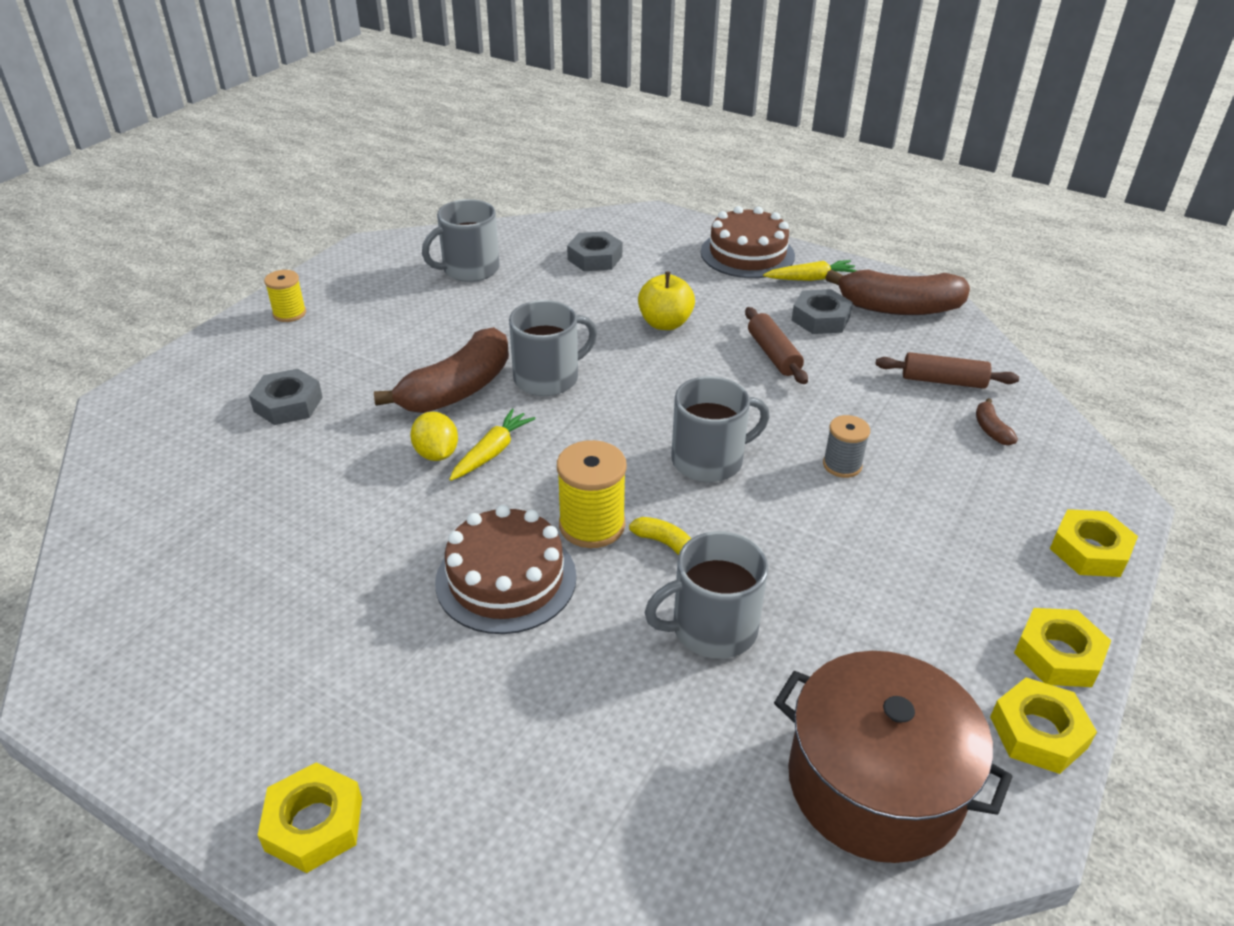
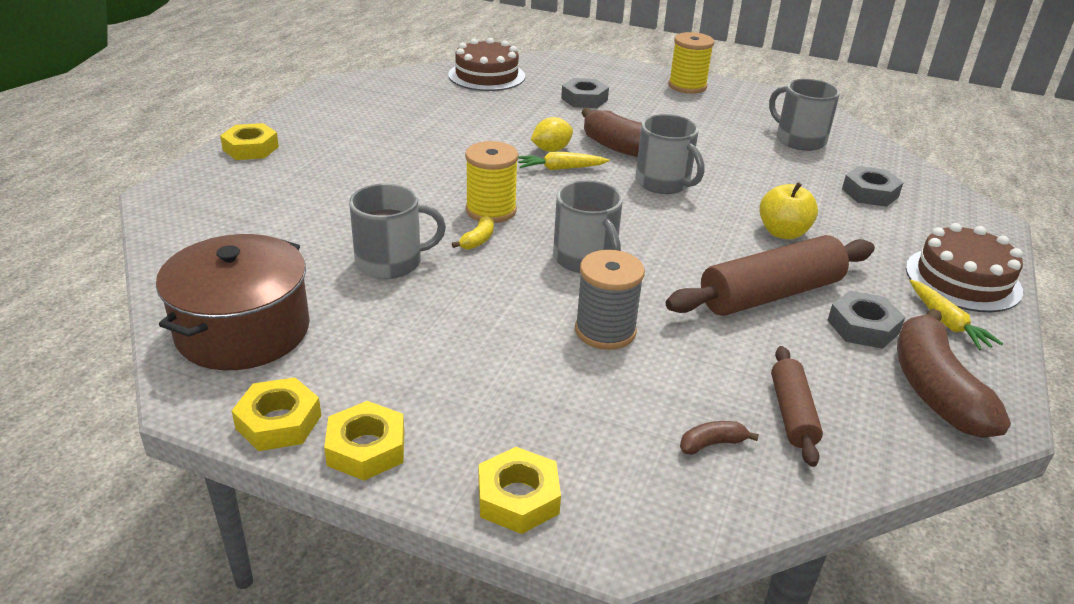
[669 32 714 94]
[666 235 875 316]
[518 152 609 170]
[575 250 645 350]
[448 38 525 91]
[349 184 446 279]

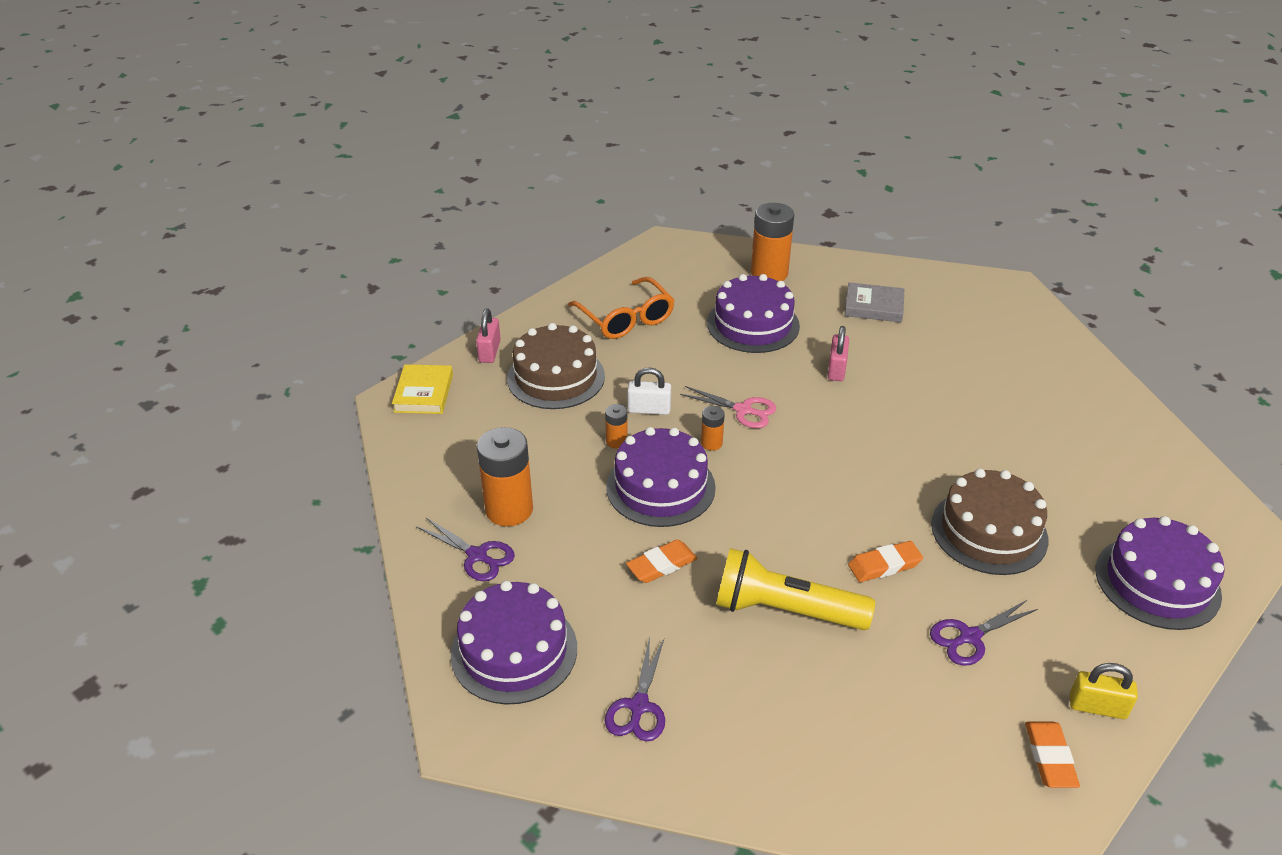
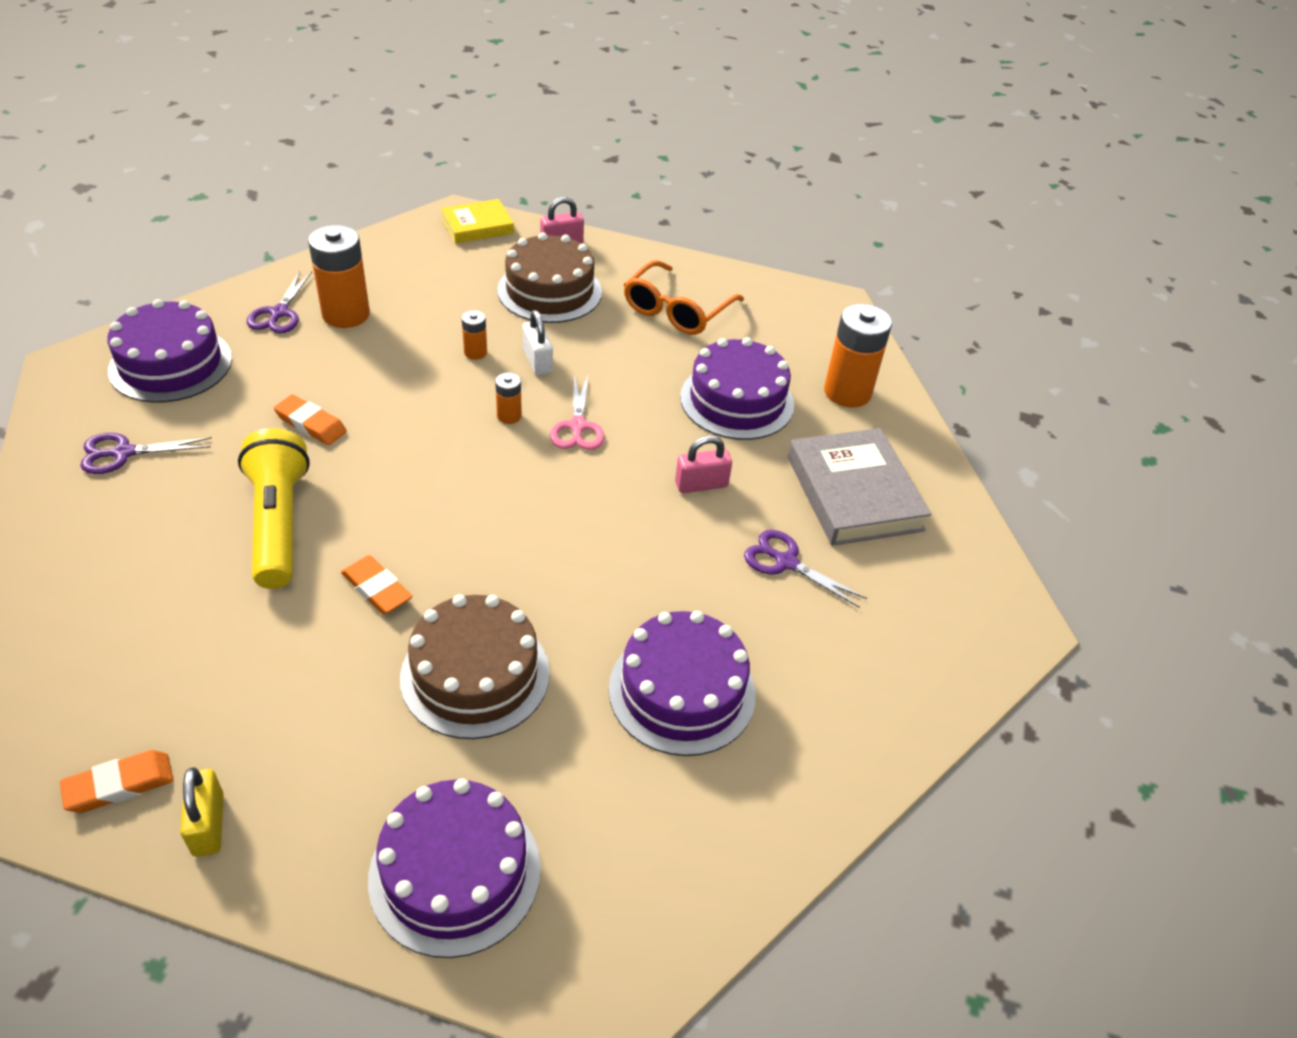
[788 428 932 546]
[609 611 756 756]
[744 530 867 608]

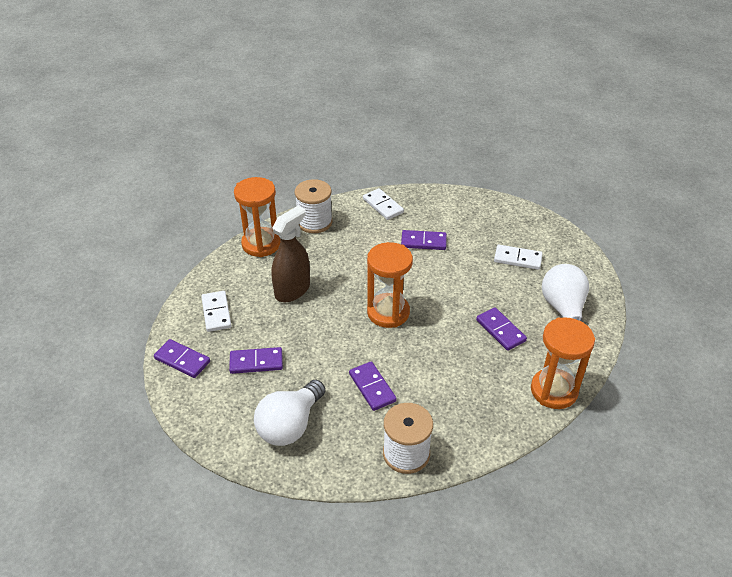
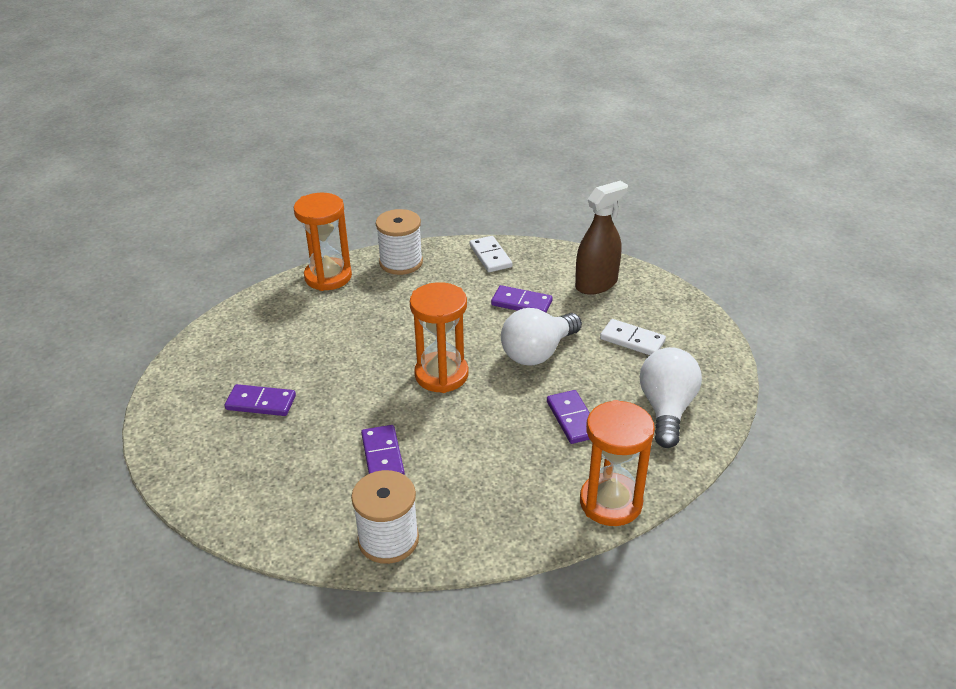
[575 181 628 295]
[201 291 232 332] (first image)
[154 339 210 378] (first image)
[501 308 582 366]

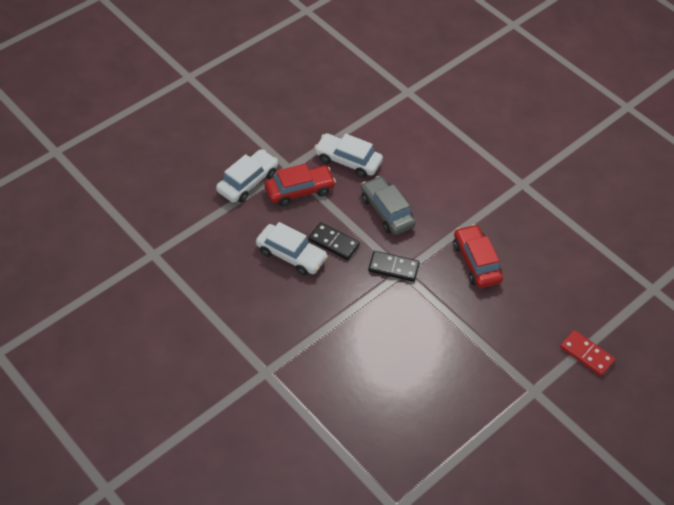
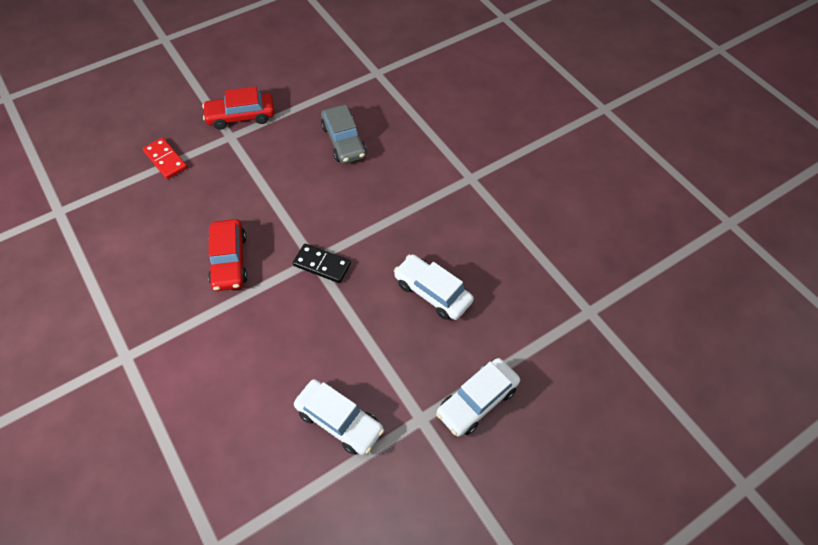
[202 87 275 130]
[321 105 367 164]
[308 222 360 260] (first image)

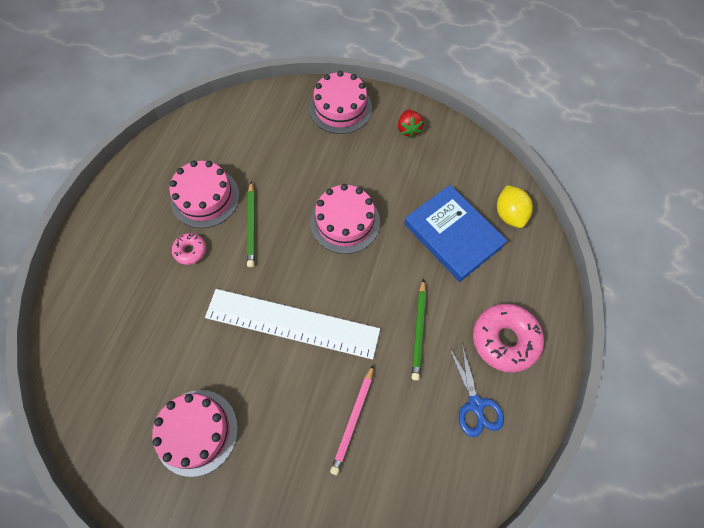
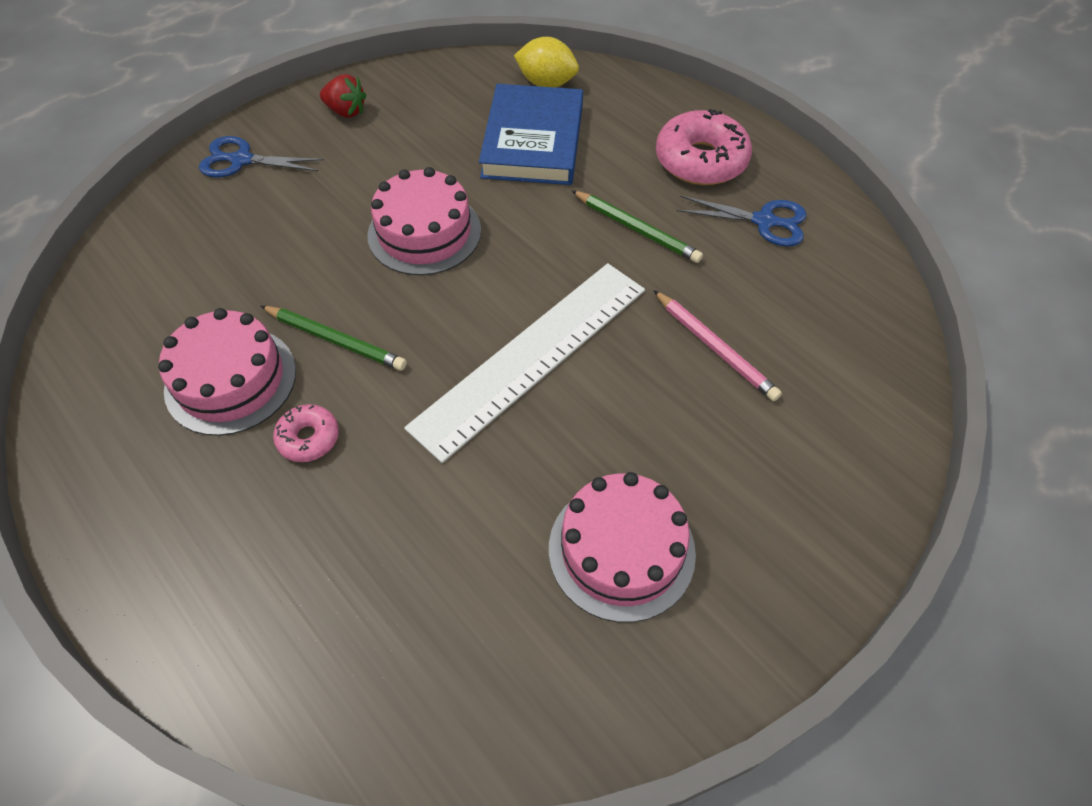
[199 136 324 178]
[479 84 583 185]

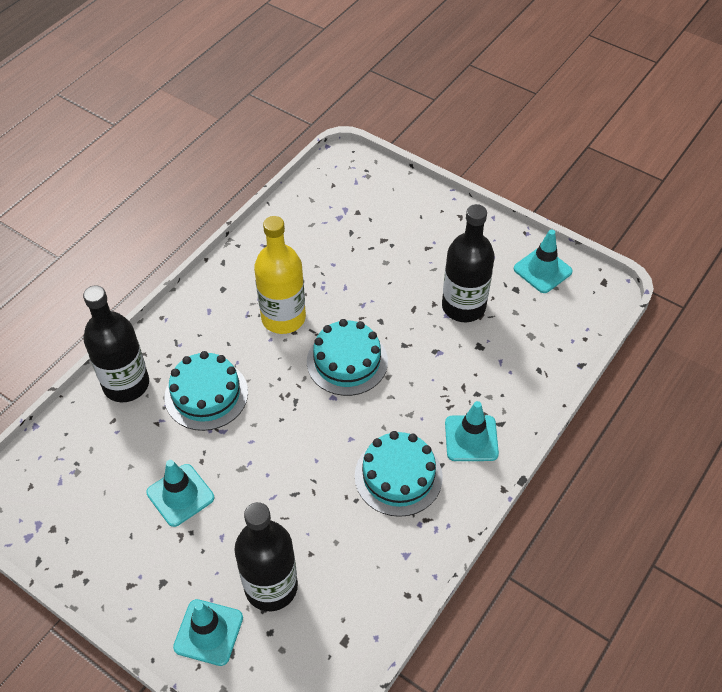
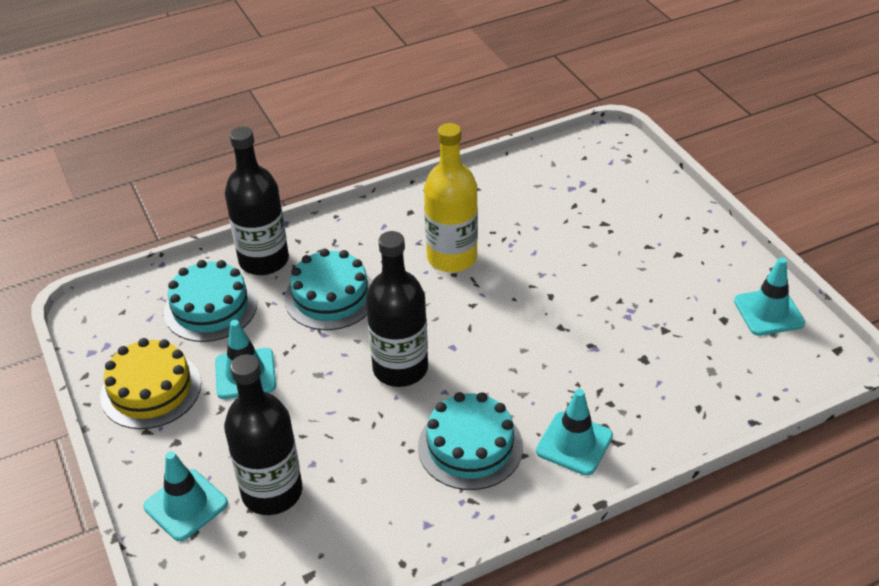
[366 231 428 387]
[164 260 257 342]
[100 338 201 429]

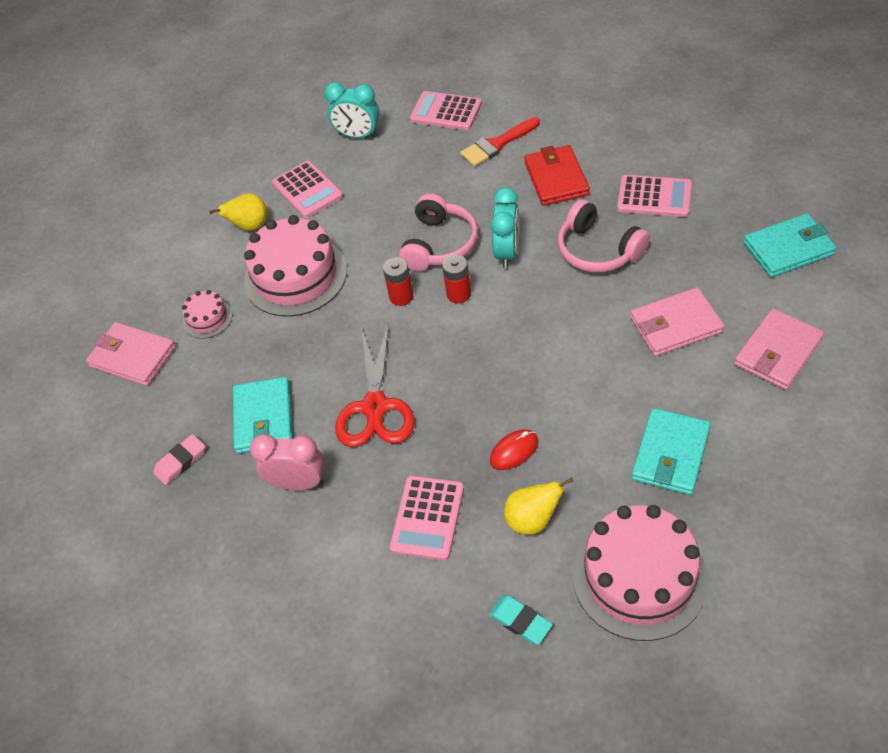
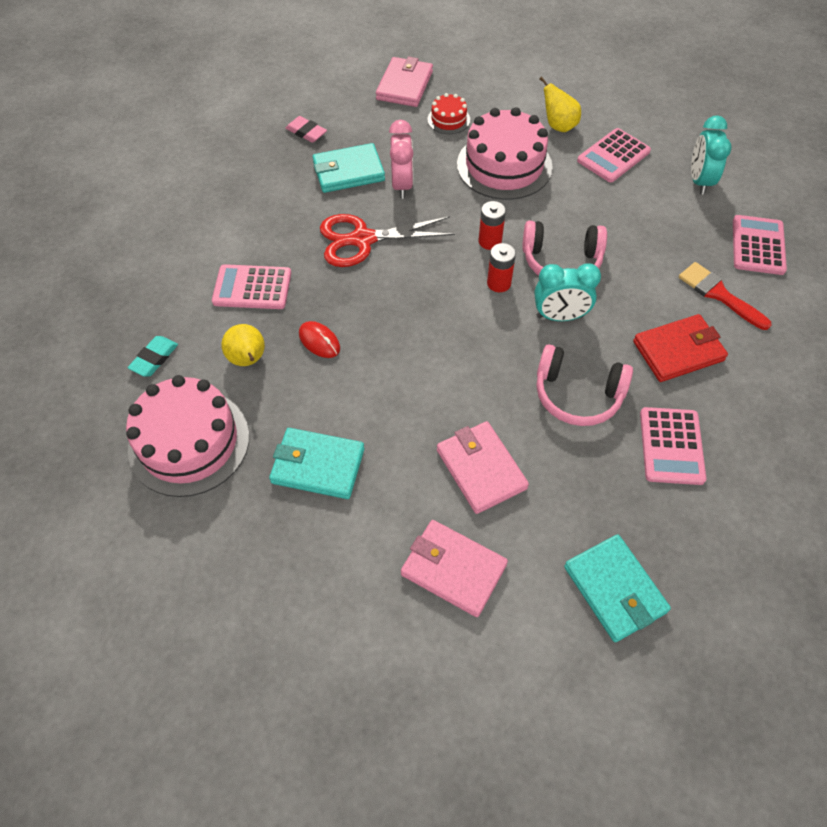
[537 344 633 426]
[427 93 470 134]
[389 120 413 199]

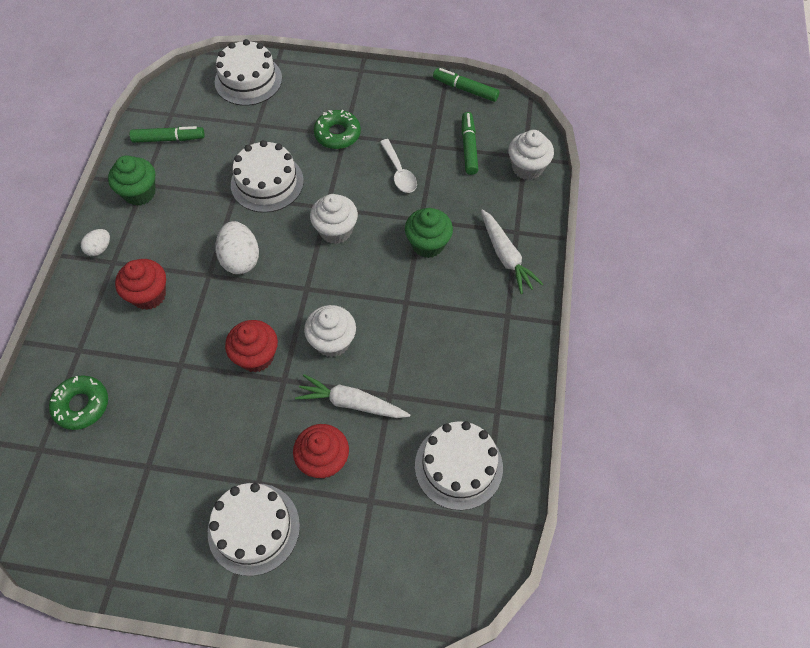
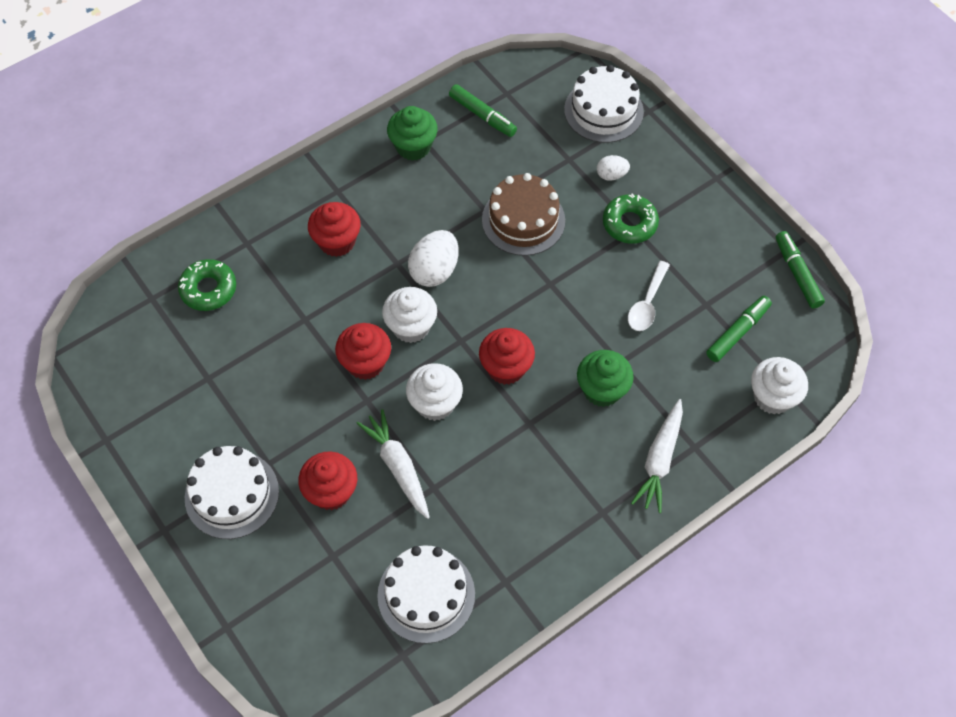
[482 173 565 256]
[382 287 437 343]
[597 155 630 181]
[479 328 535 385]

